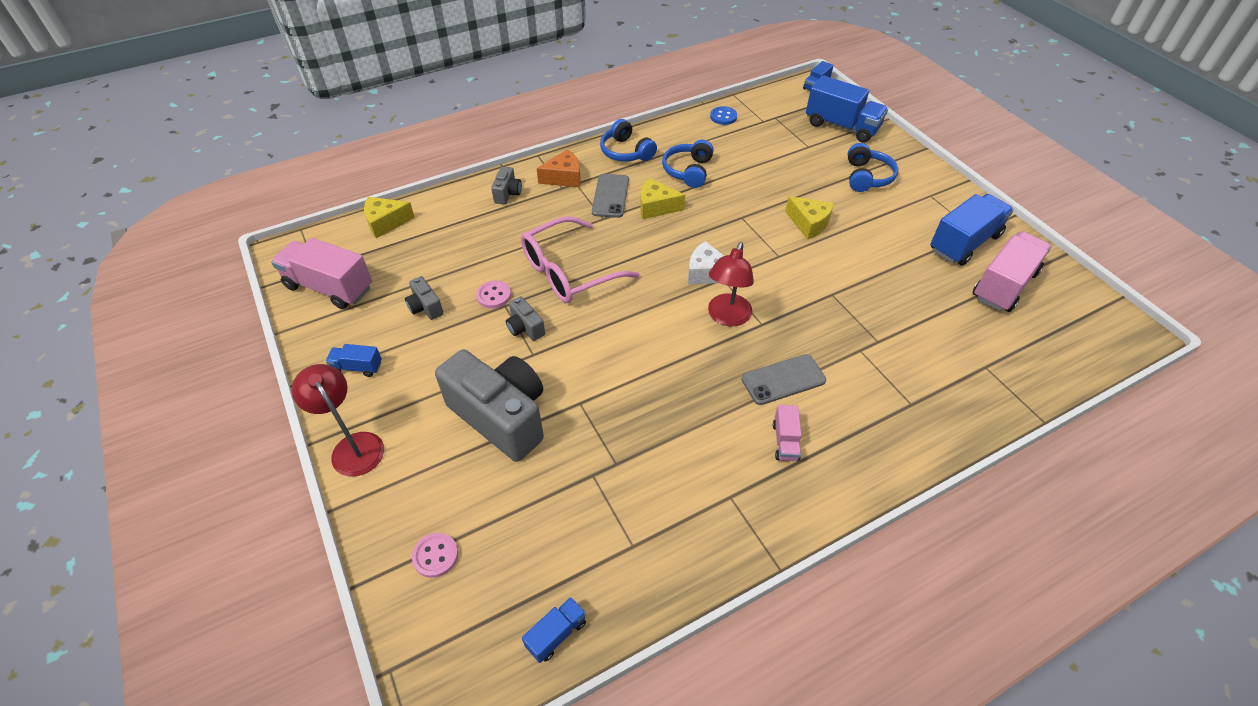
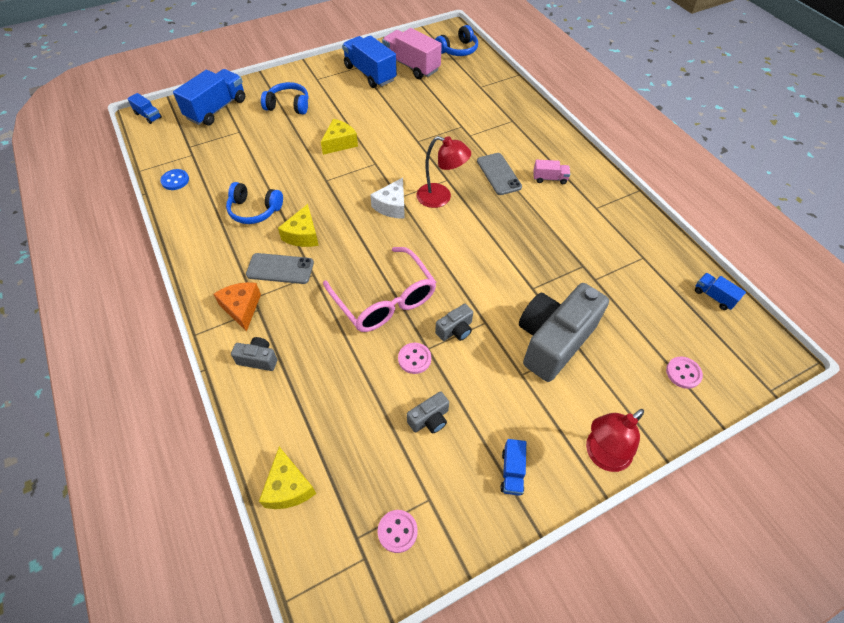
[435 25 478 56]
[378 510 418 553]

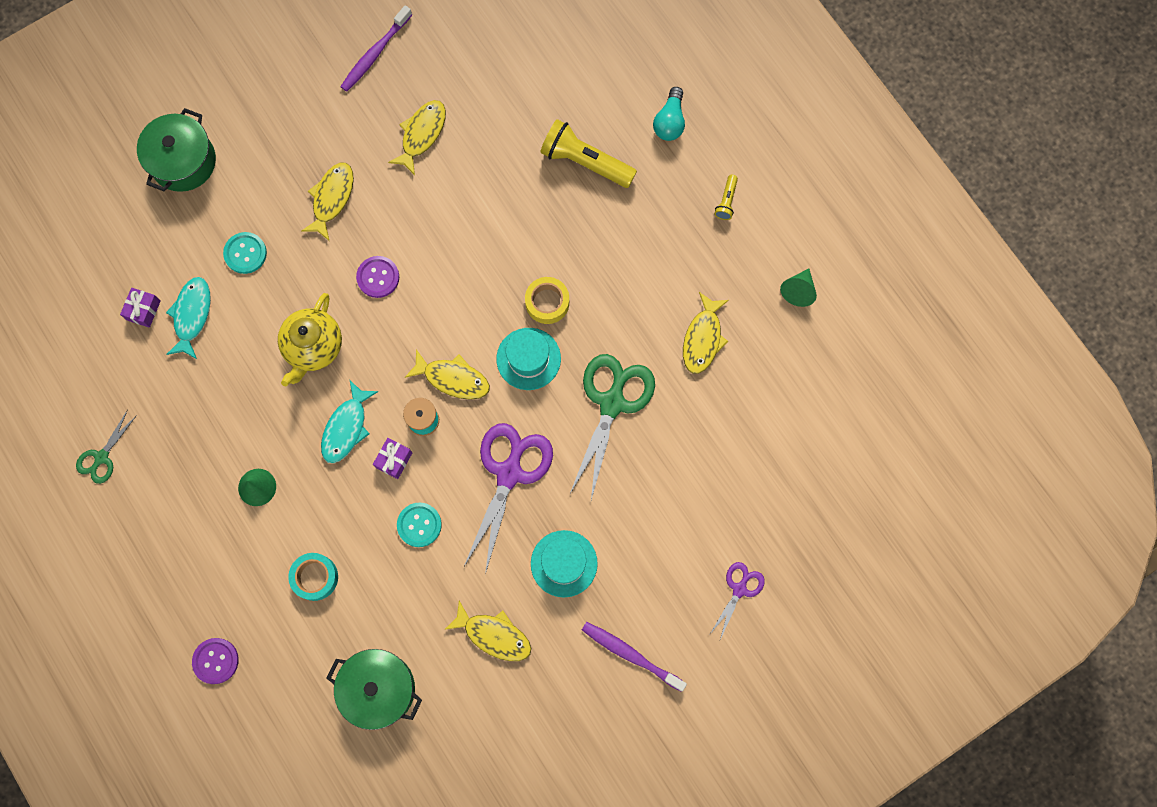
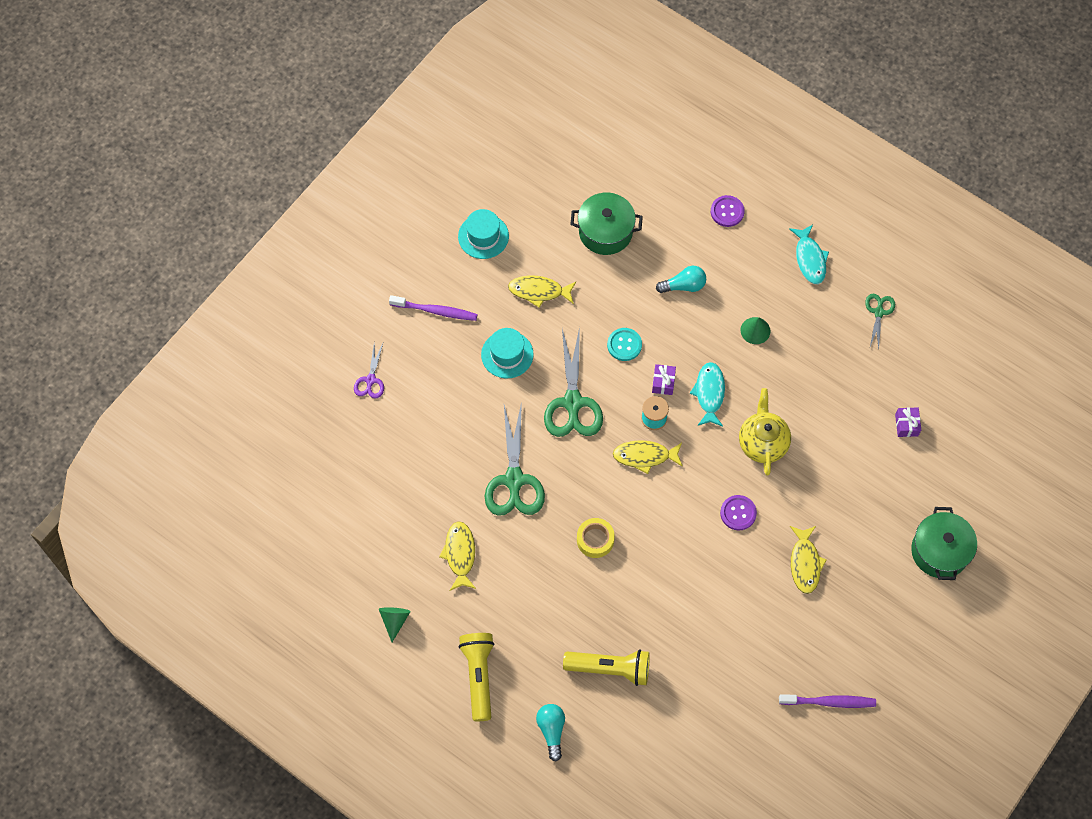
[779 694 876 708]
[388 100 446 175] (first image)
[459 633 494 721]
[223 232 267 274] (first image)
[789 225 829 284]
[458 209 509 259]
[544 327 603 437]
[656 266 706 293]

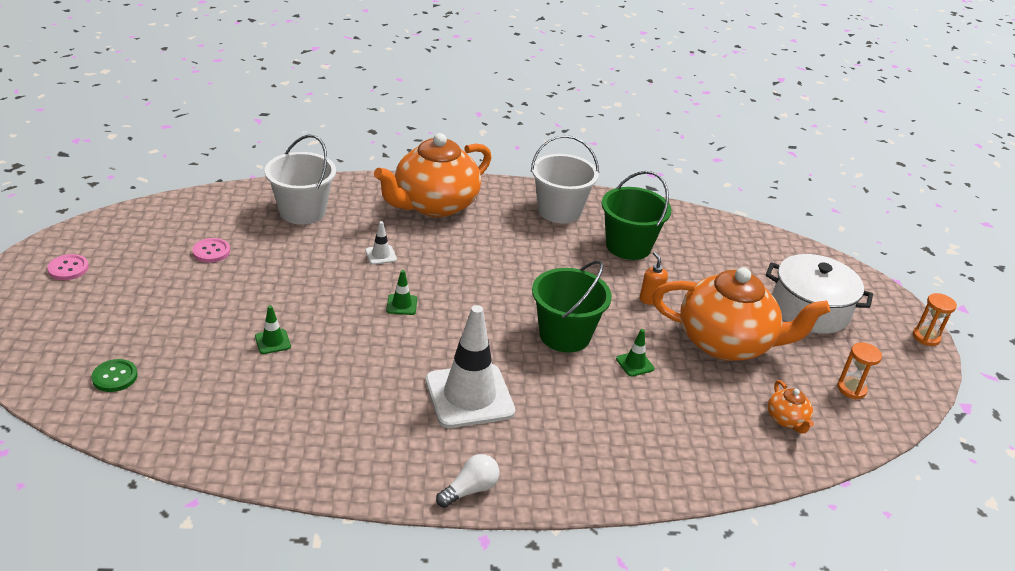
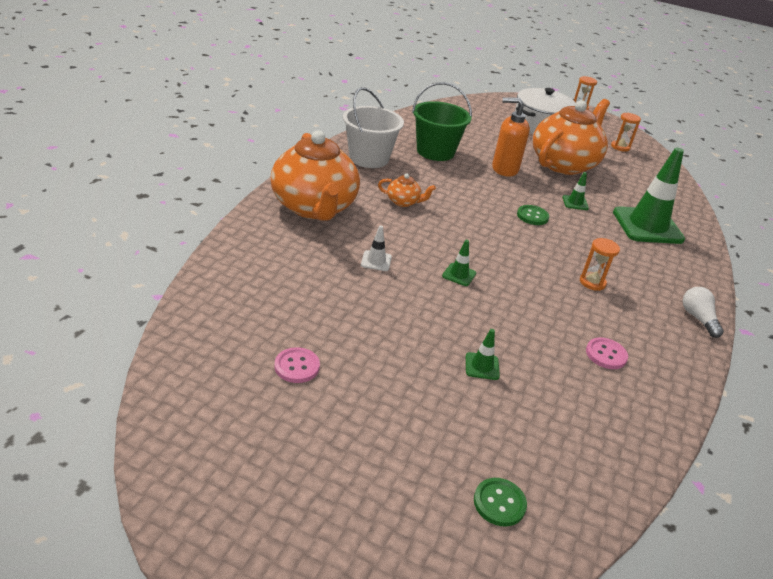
[265 135 336 225] (first image)
[492 97 530 176]
[586 337 628 369]
[517 205 549 225]
[580 238 620 291]
[378 173 436 207]
[613 147 685 244]

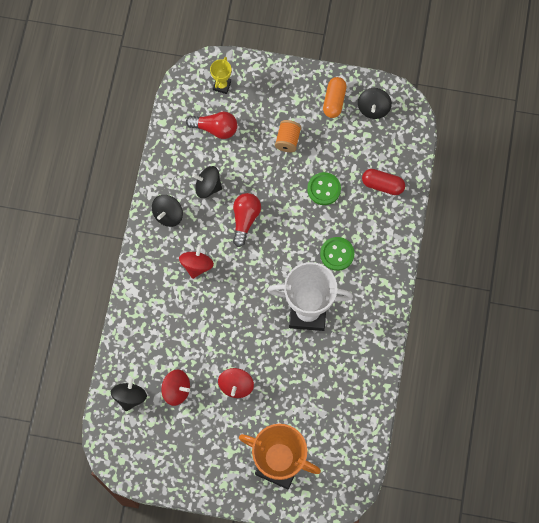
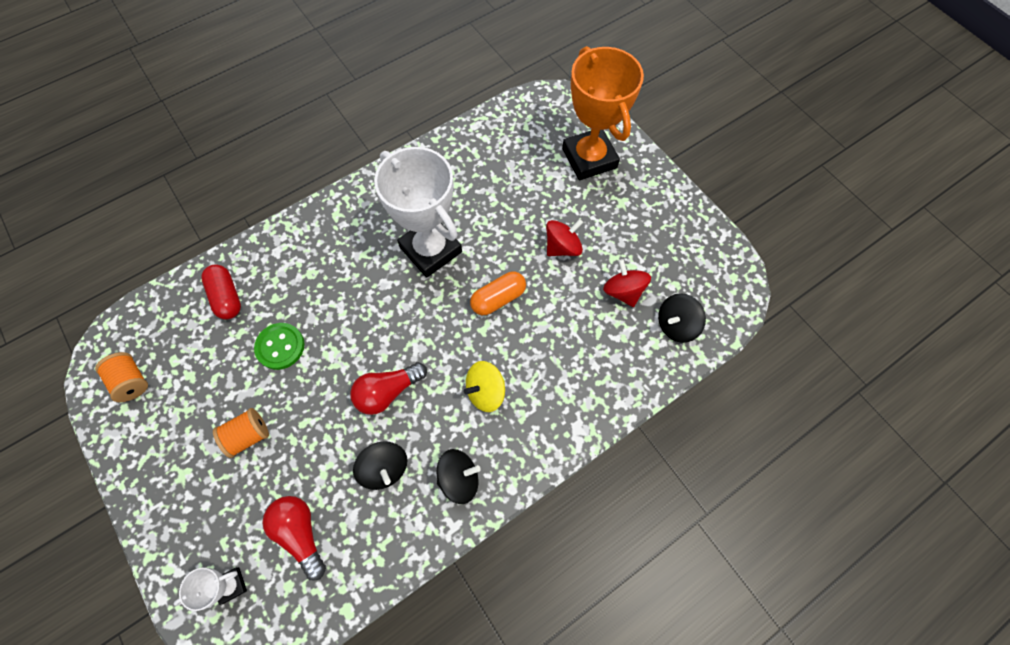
[174 567 247 611]
[470 271 526 315]
[95 352 148 402]
[320 237 354 271] (first image)
[464 361 505 412]

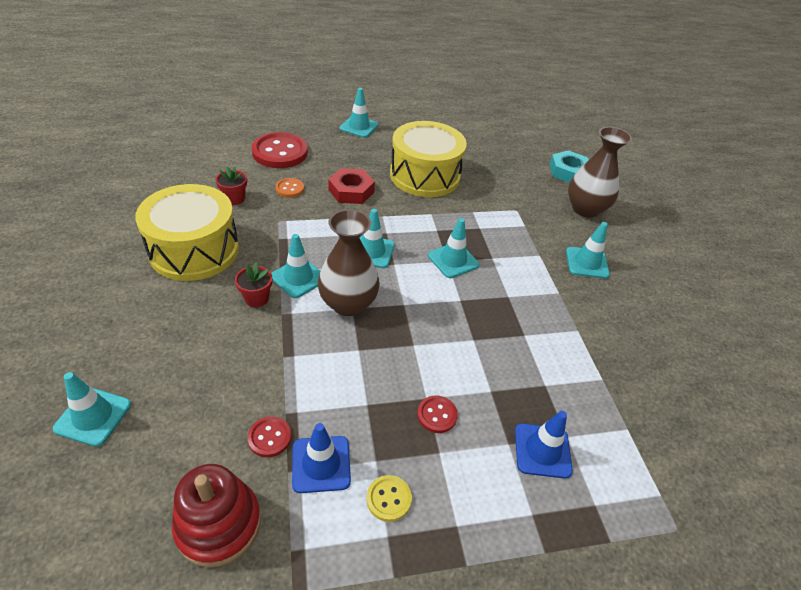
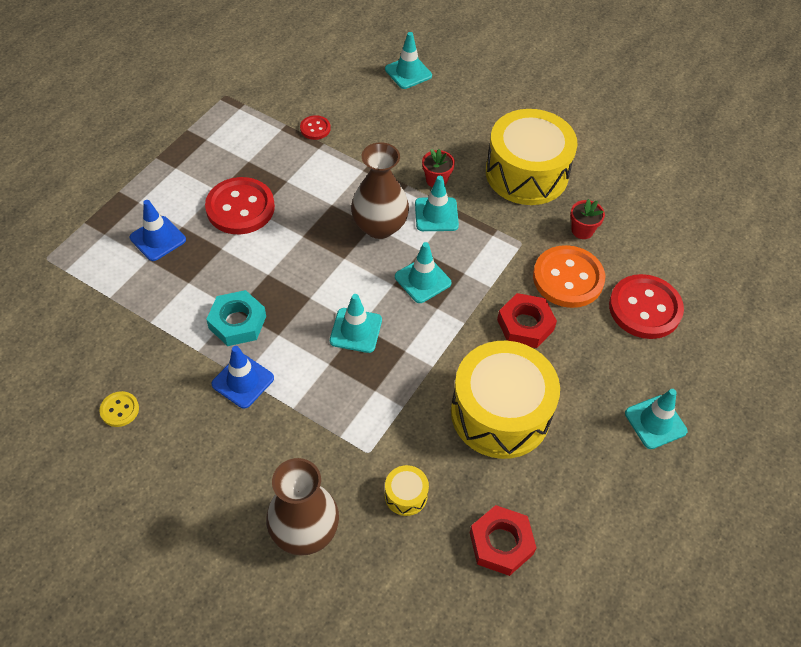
[206 290 266 346]
[533 245 605 308]
[566 222 610 279] (first image)
[205 177 275 234]
[211 346 274 409]
[172 464 261 567] (first image)
[99 391 139 427]
[385 465 429 516]
[470 505 536 576]

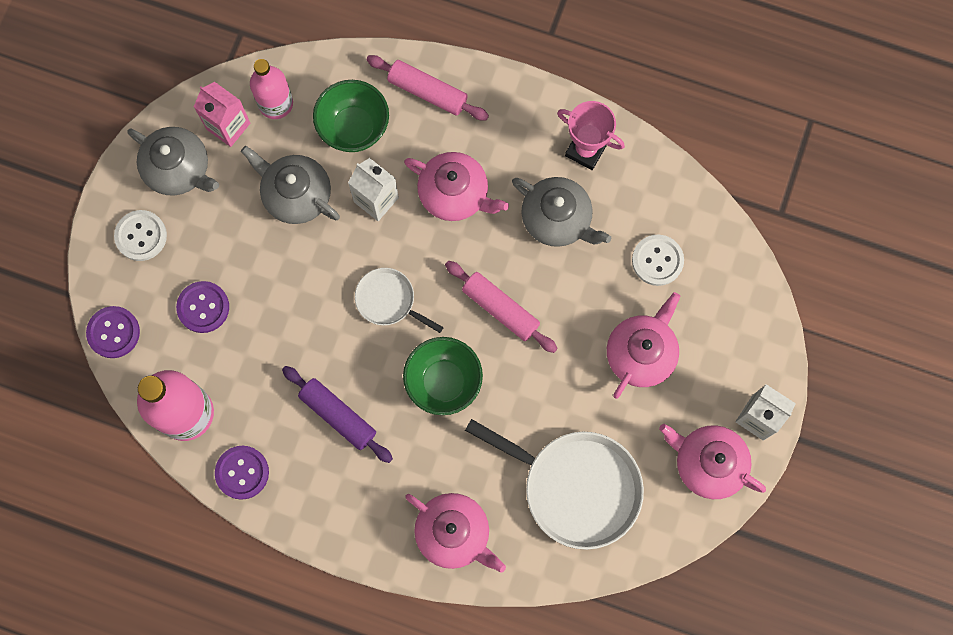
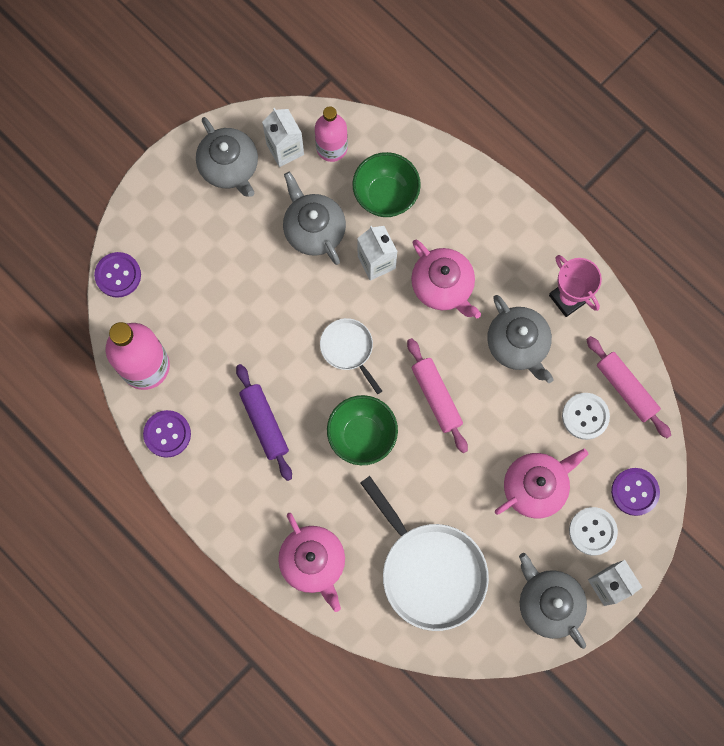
[586 336 671 438]
[262 108 304 167]
[569 507 618 555]
[611 468 660 516]
[519 553 587 649]

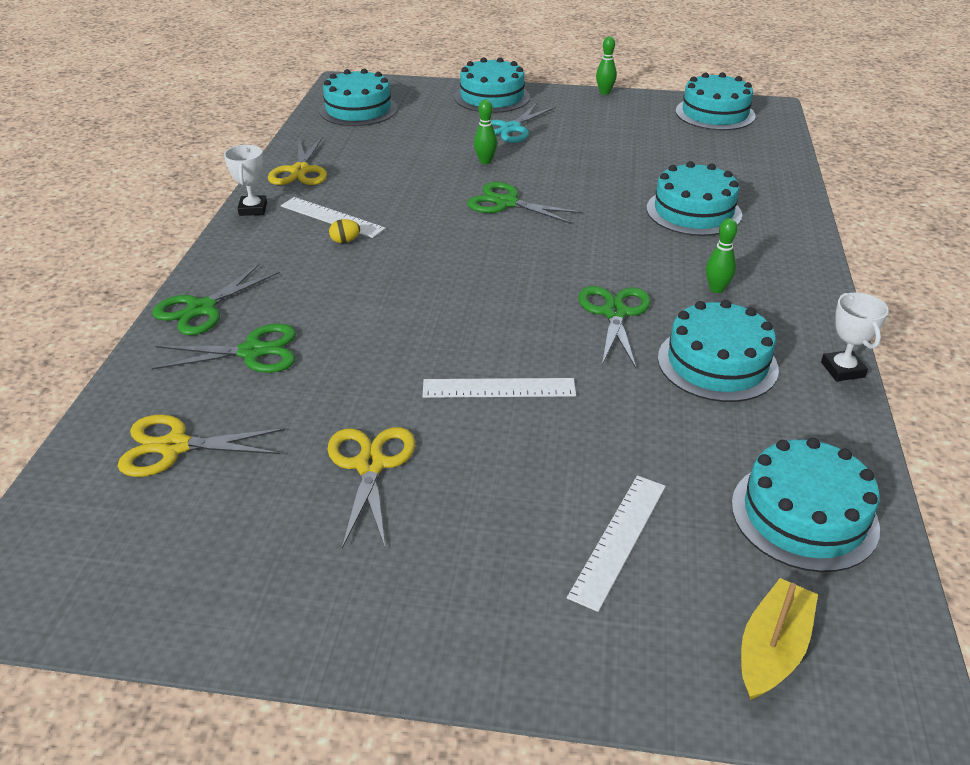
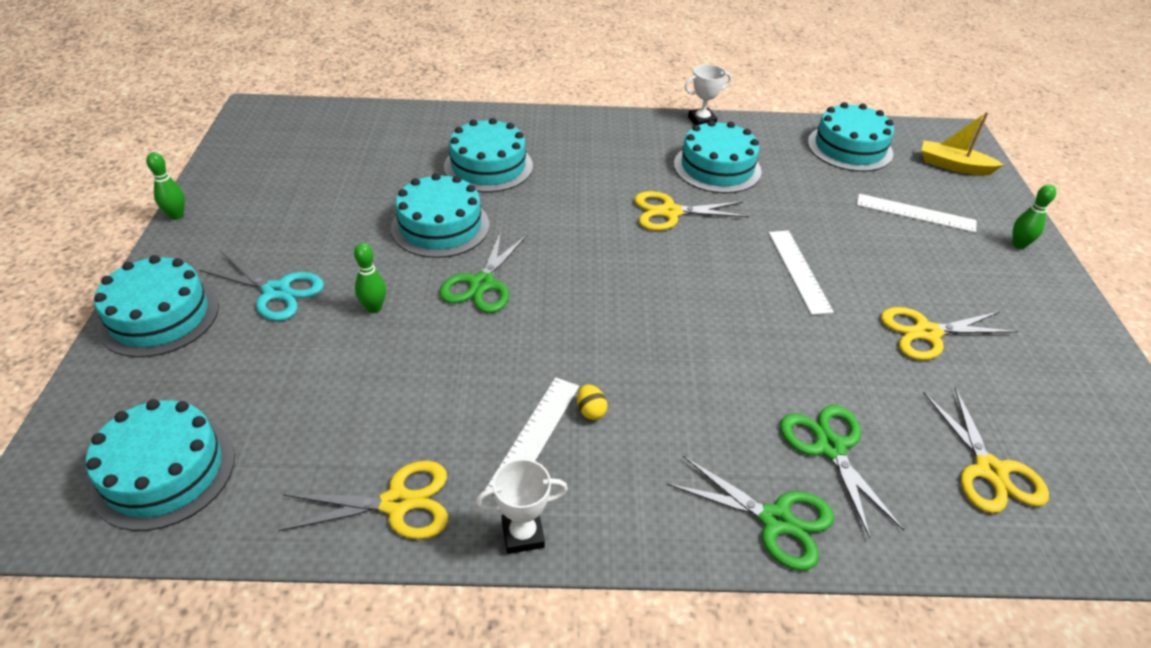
[391 173 490 258]
[1012 184 1056 249]
[634 191 750 231]

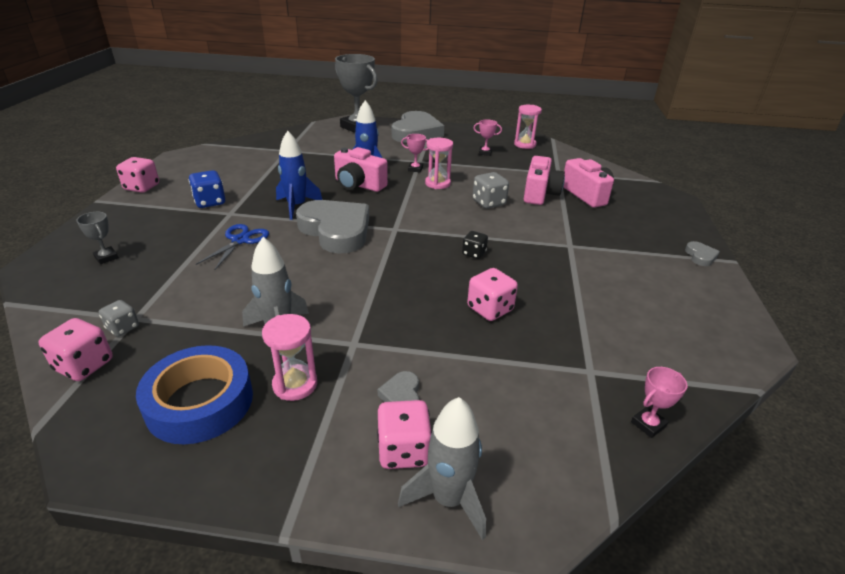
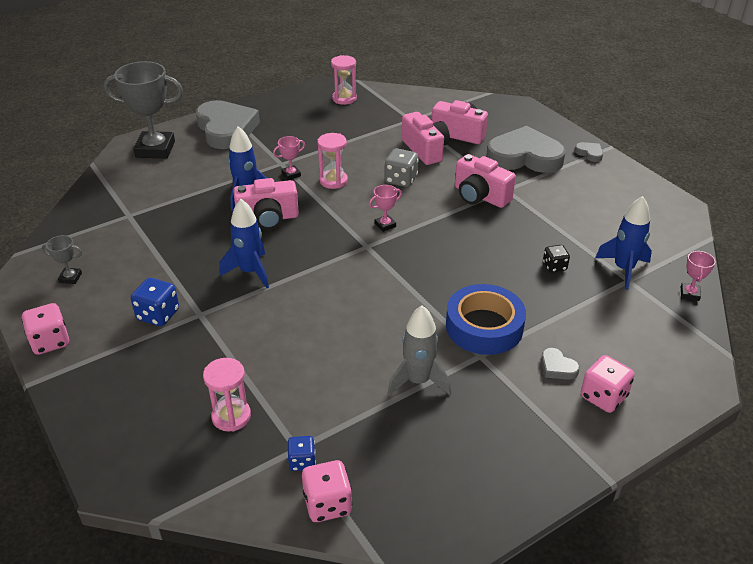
[369 185 402 232]
[486 126 566 173]
[42 235 82 284]
[196 224 269 270] (first image)
[543 245 570 272]
[467 268 518 321] (first image)
[287 436 316 471]
[203 358 251 432]
[446 284 526 355]
[398 397 486 540] (first image)
[455 154 516 208]
[595 196 652 290]

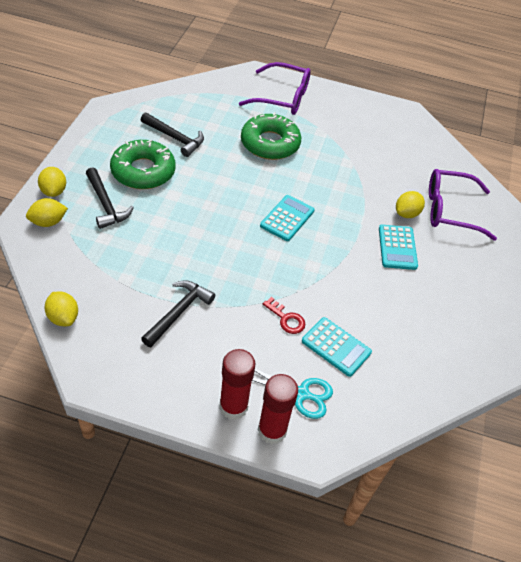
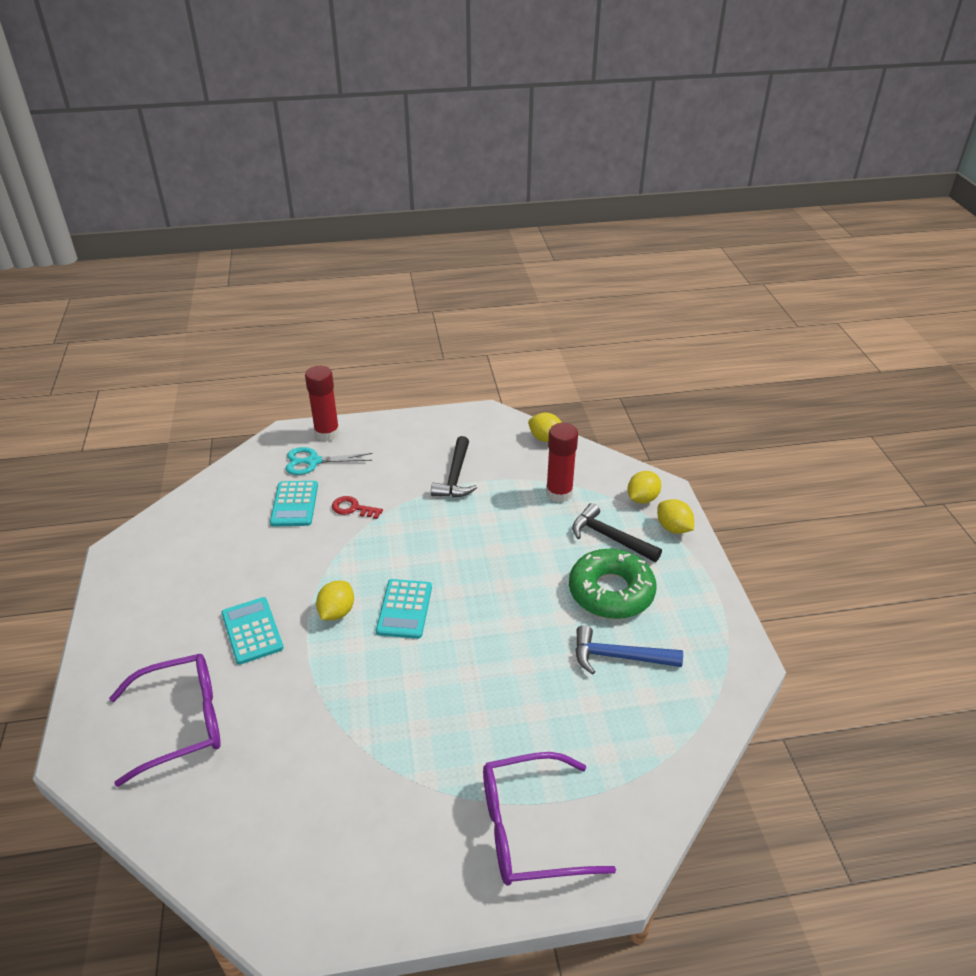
[241 112 301 160] (first image)
[575 625 683 675]
[316 581 354 620]
[270 481 318 526]
[546 423 578 503]

